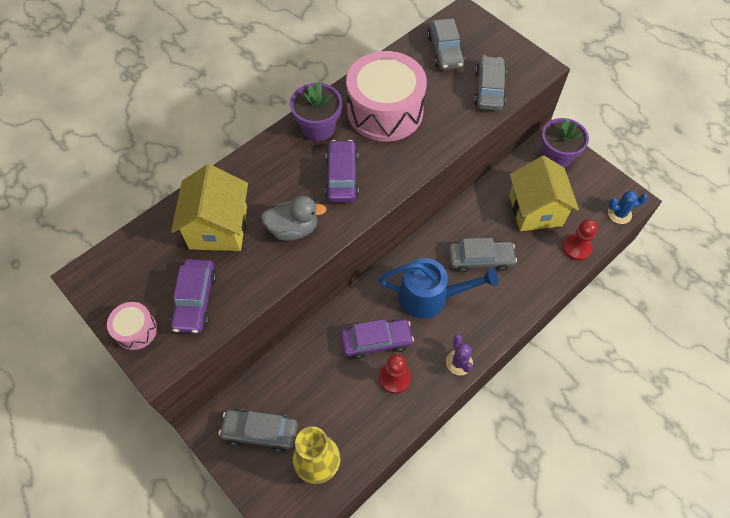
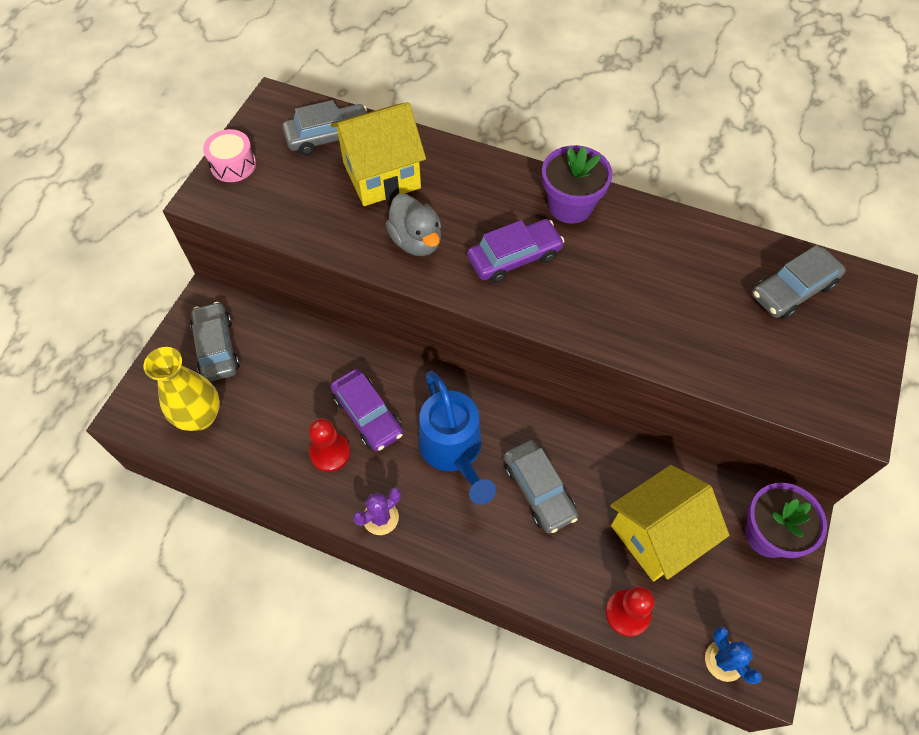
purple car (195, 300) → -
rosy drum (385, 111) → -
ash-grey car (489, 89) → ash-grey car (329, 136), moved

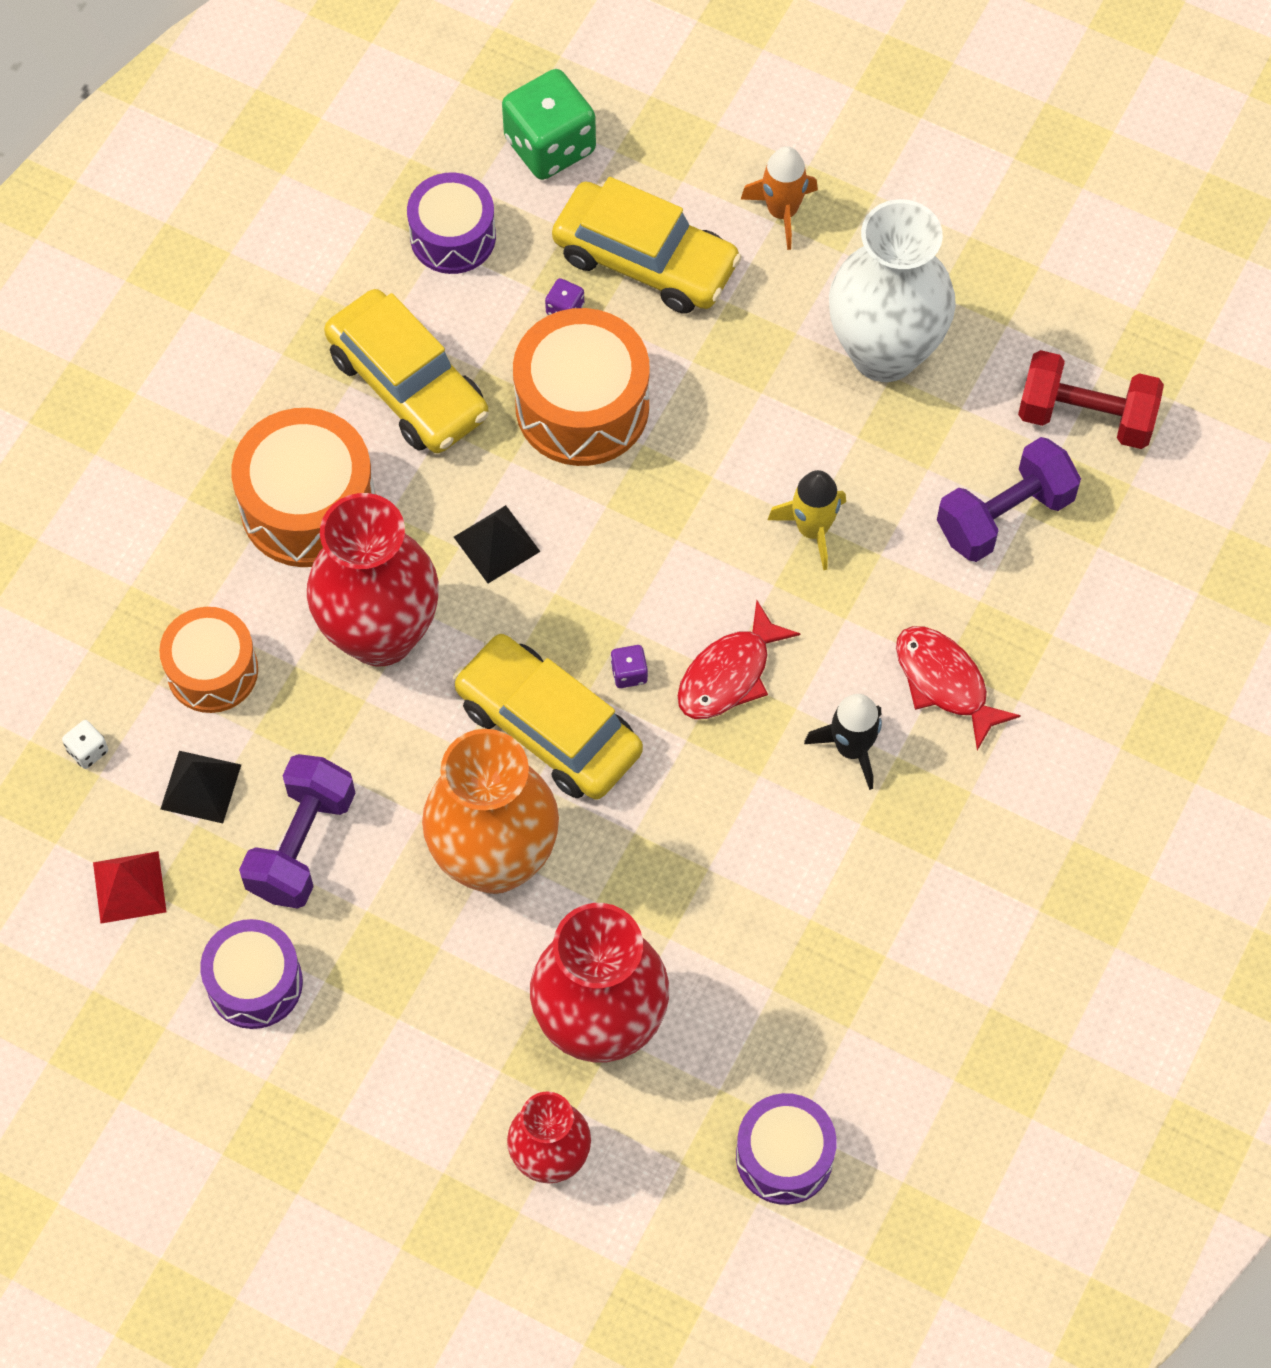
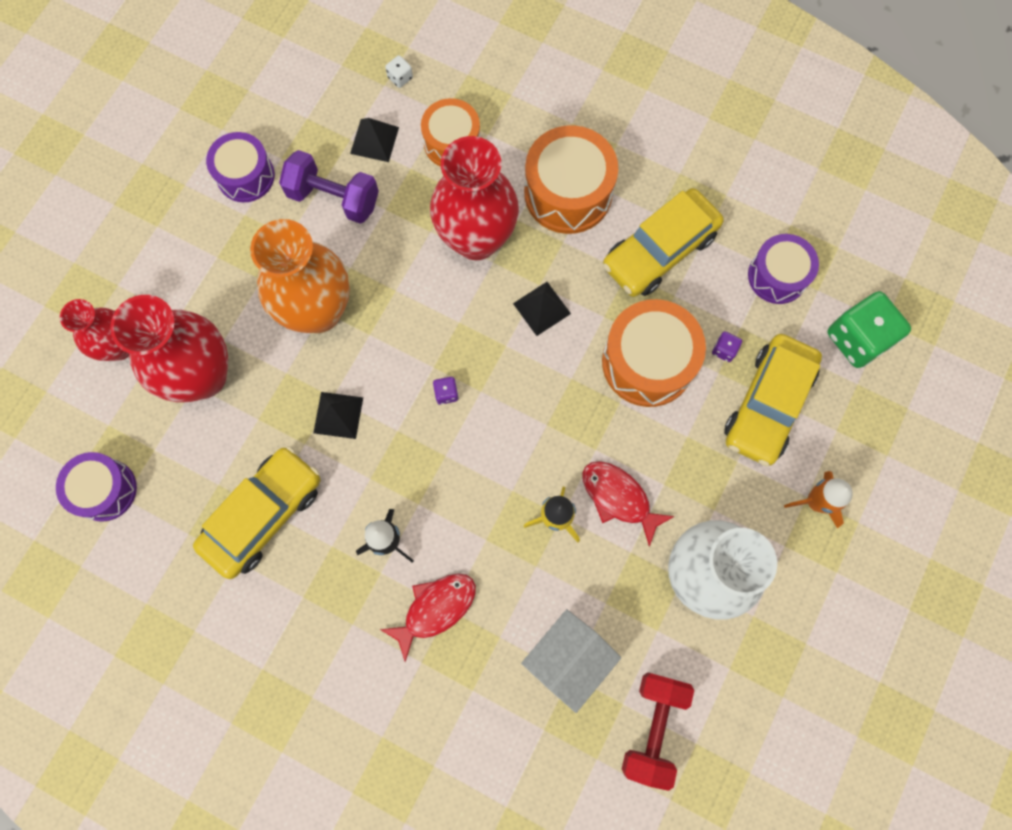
red solid pyramid (129, 887) → -
yellow car (548, 727) → yellow car (263, 515), moved
red toy fish (729, 674) → red toy fish (619, 498), moved
purple hand weight (1004, 516) → white cottage (568, 659)
- → ebony solid pyramid (338, 415)

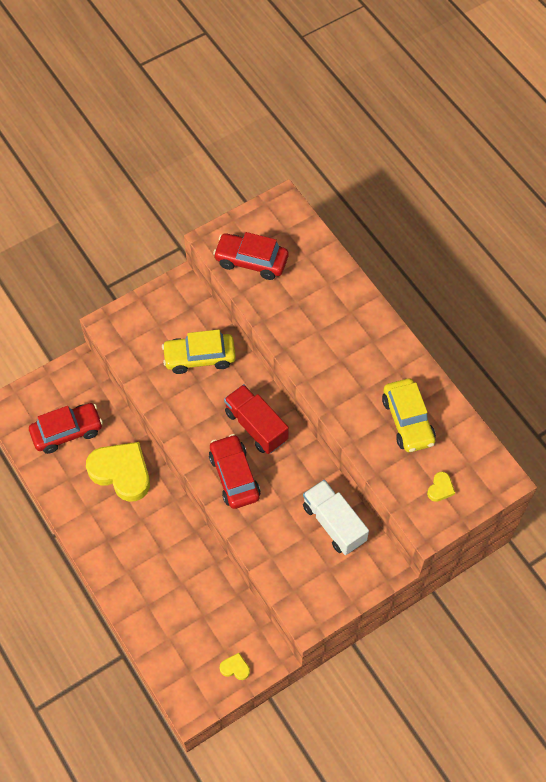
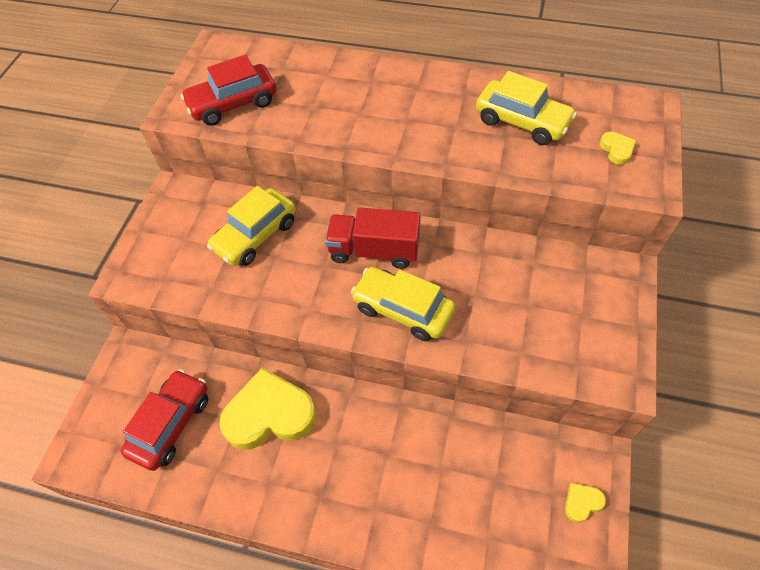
red car (234, 476) → yellow car (402, 310)
white toy truck (334, 523) → -

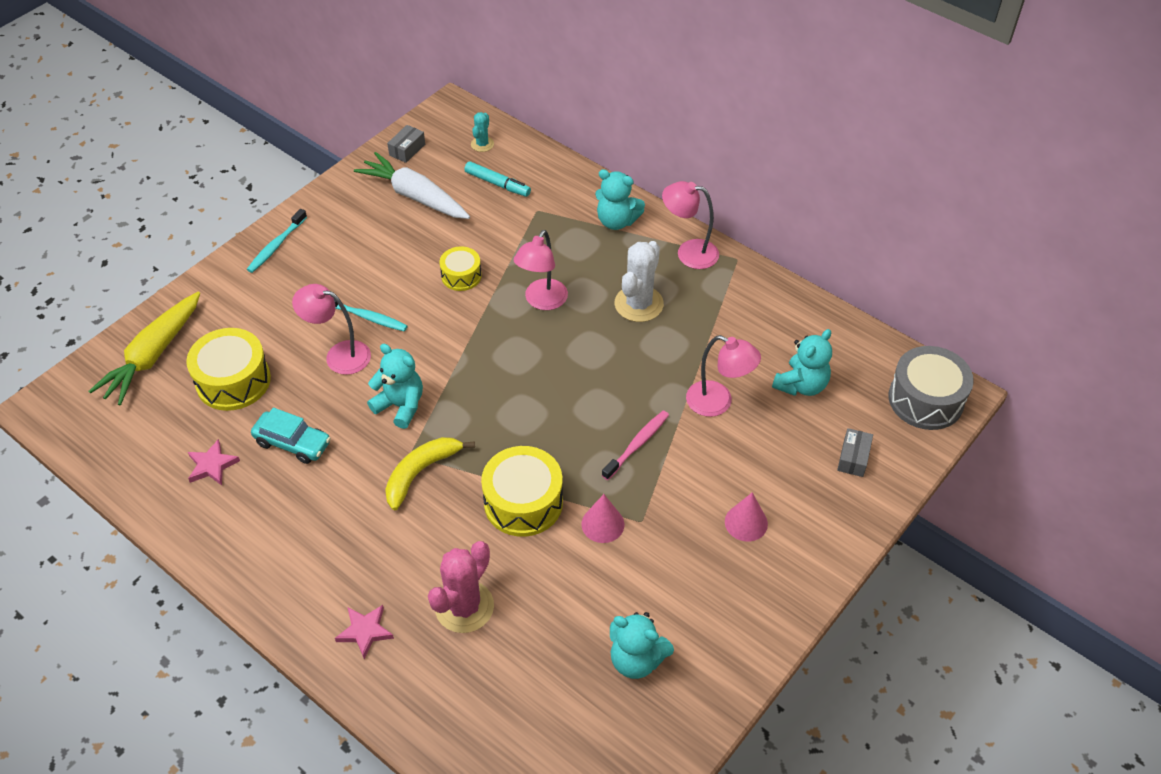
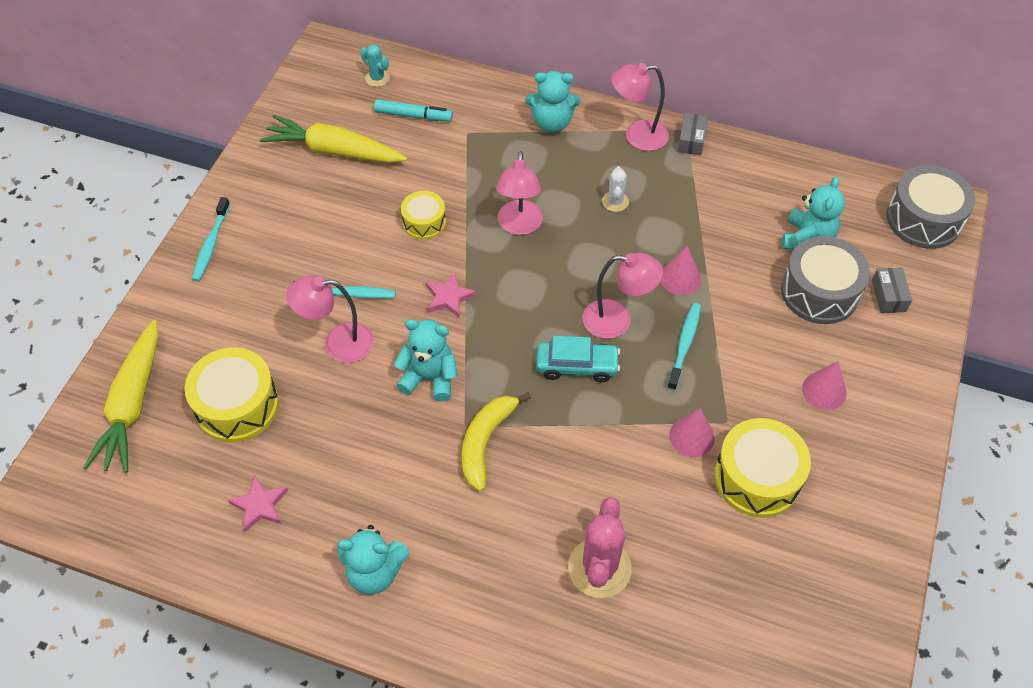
aqua car (293, 443) → aqua car (577, 366), moved
rosy star shape (365, 631) → rosy star shape (449, 297), moved
white root vegetable (415, 196) → yellow root vegetable (334, 151)
ash-grey box (407, 150) → ash-grey box (691, 140), moved
aqua prickly plant (482, 144) → aqua prickly plant (377, 78), 45 degrees counterclockwise
yellow drum (523, 502) → yellow drum (757, 478), moved
rosy dental brush (637, 444) → aqua dental brush (684, 345)
aqua teddy bear (636, 659) → aqua teddy bear (375, 572), moved
white prickly plant (639, 304) → white prickly plant (615, 201), x0.53
rosy lamp (718, 403) → rosy lamp (617, 320), moved
- → rosy cone shape (680, 278)
- → ash-grey drum (819, 292)

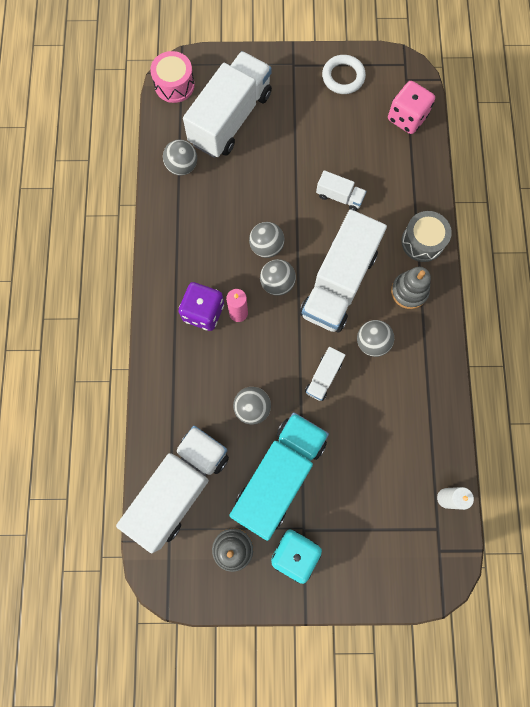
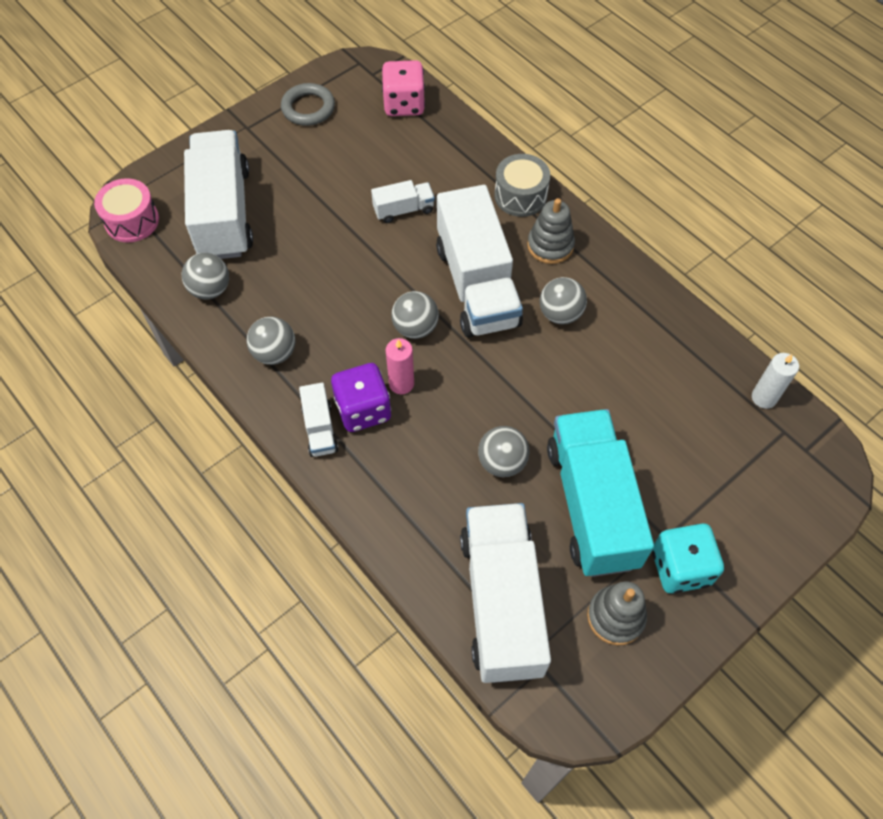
ash-grey play ball (266, 246) → ash-grey play ball (274, 353), moved
white toy truck (323, 377) → white toy truck (320, 429), moved
white torus (343, 77) → ash-grey torus (308, 108)

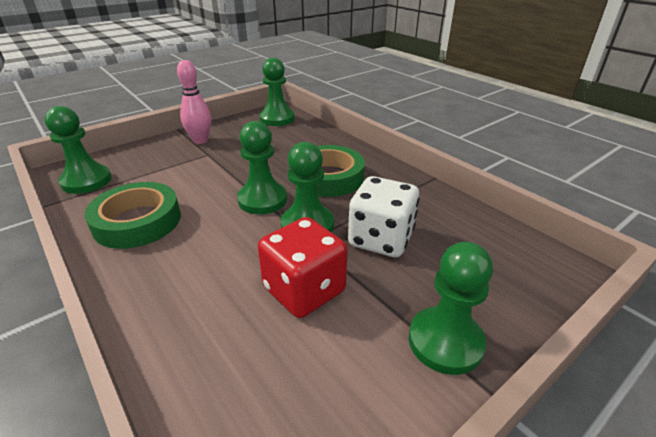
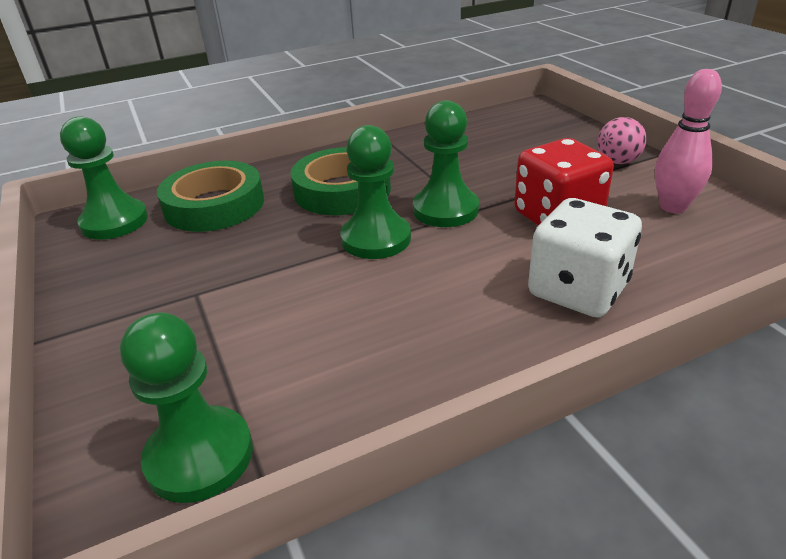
leaf-green sticky tape (137, 221) → leaf-green sticky tape (214, 205), moved
rosy skittle (200, 140) → rosy skittle (673, 207), moved
white die (381, 239) → white die (578, 290), moved
leaf-green game pawn (445, 342) → rosy play ball (617, 161)

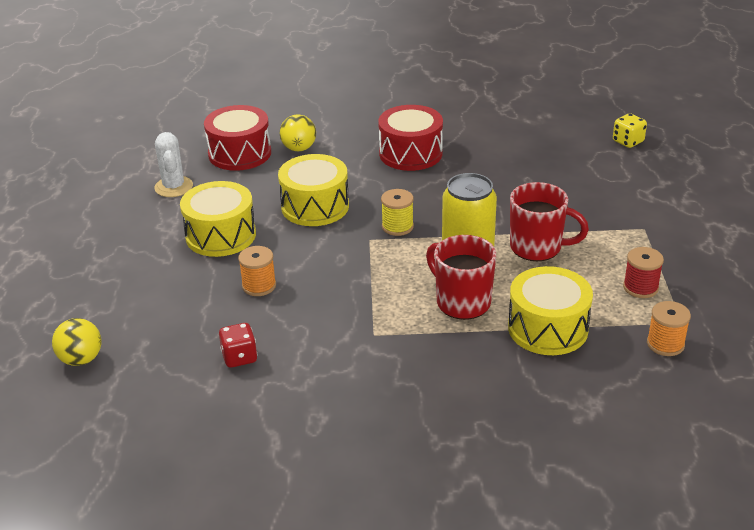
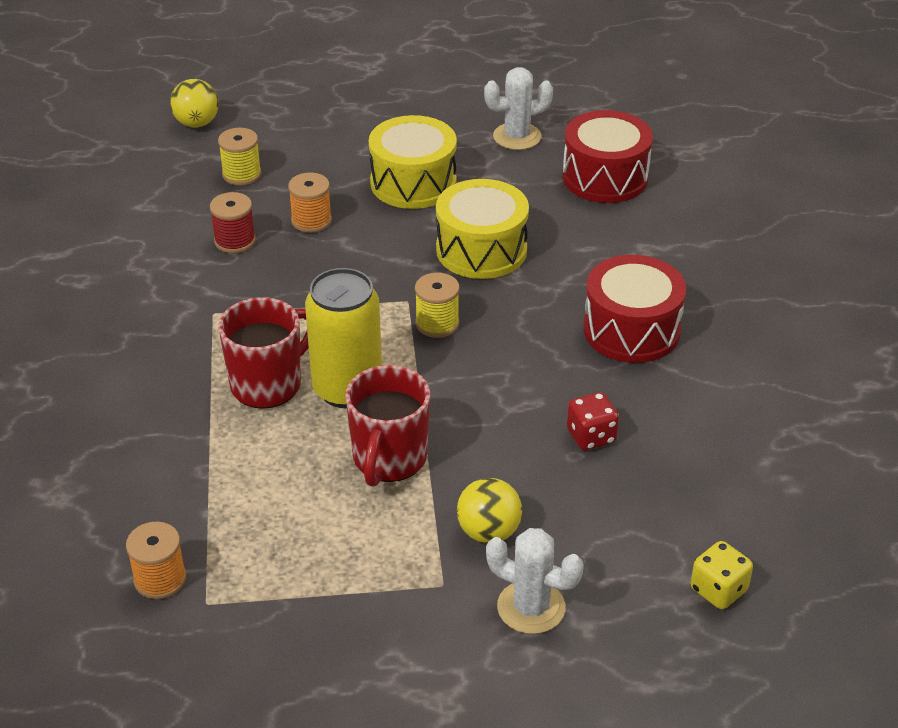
red die (239, 357) → red die (591, 436), moved
yellow play ball (299, 148) → yellow play ball (488, 532), moved
yellow drum (548, 328) → -
red spool (640, 287) → red spool (235, 241), moved
- → yellow spool (241, 174)
- → white prickly plant (531, 607)

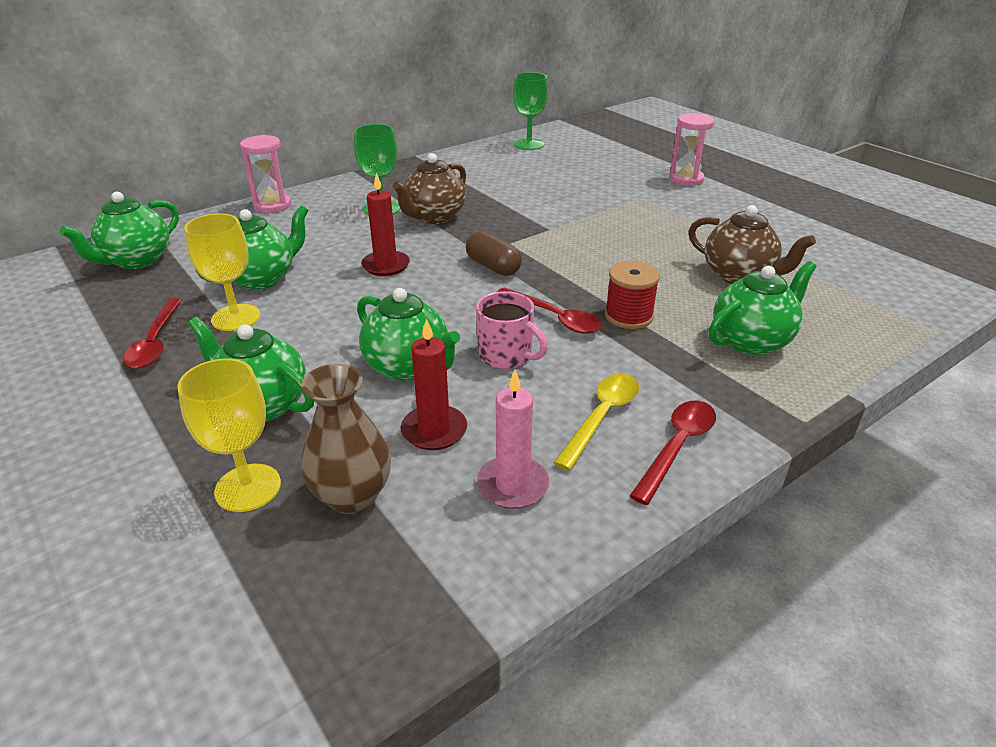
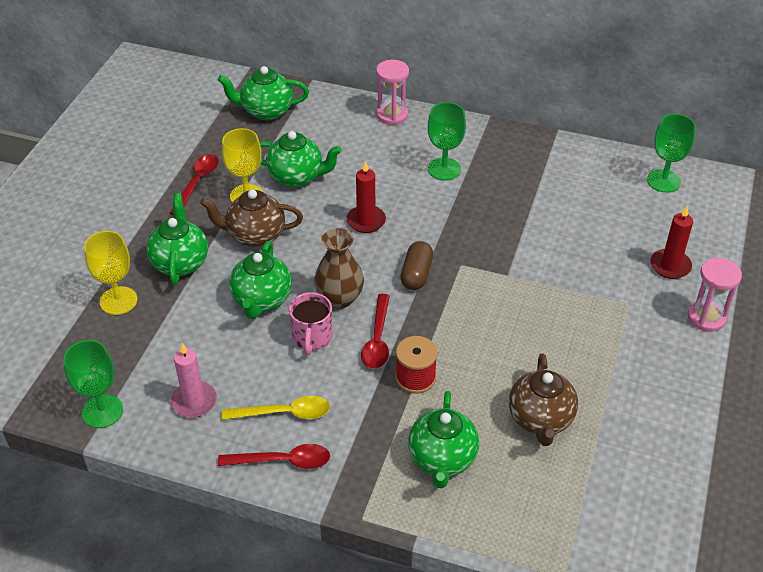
red teaspoon (155, 342) → red teaspoon (197, 183), 150 degrees clockwise
dark brown vase (352, 496) → dark brown vase (339, 298), moved
dark brown china teapot (434, 217) → dark brown china teapot (255, 235), moved
red candle (434, 430) → red candle (670, 266), moved
leaf-green china teapot (752, 341) → leaf-green china teapot (442, 459), 75 degrees clockwise
- → leaf-green wine glass (102, 411)

